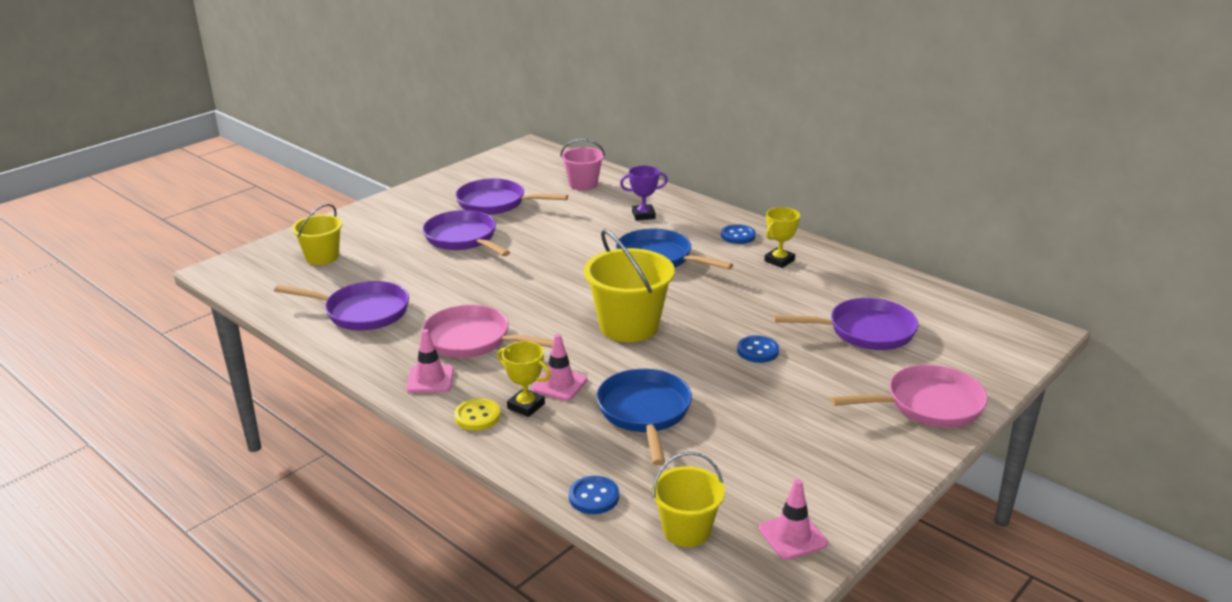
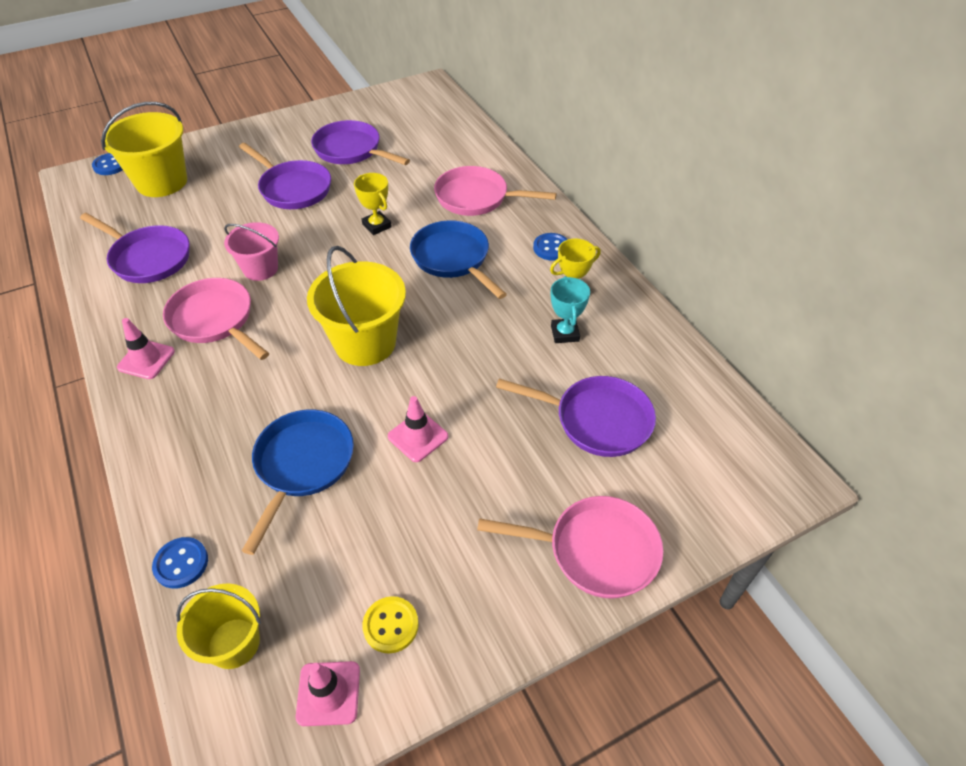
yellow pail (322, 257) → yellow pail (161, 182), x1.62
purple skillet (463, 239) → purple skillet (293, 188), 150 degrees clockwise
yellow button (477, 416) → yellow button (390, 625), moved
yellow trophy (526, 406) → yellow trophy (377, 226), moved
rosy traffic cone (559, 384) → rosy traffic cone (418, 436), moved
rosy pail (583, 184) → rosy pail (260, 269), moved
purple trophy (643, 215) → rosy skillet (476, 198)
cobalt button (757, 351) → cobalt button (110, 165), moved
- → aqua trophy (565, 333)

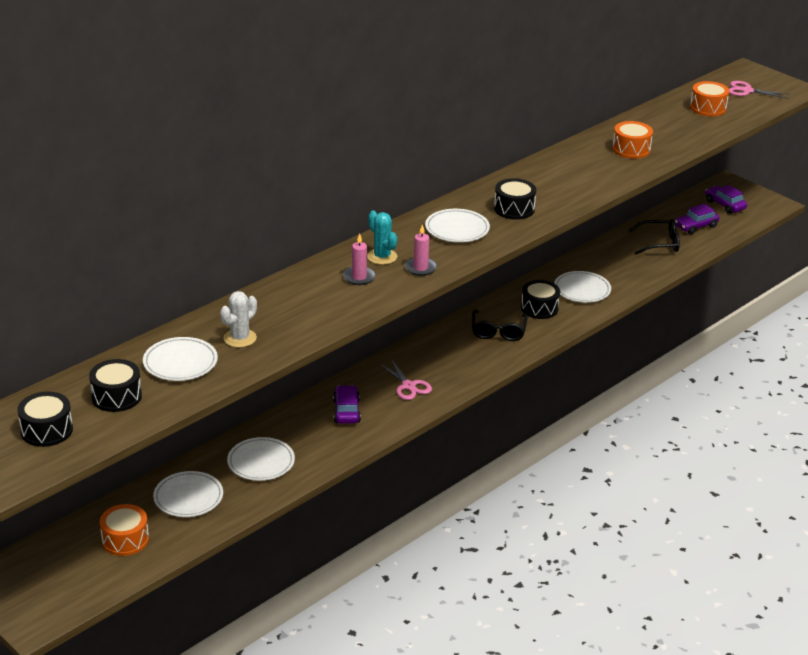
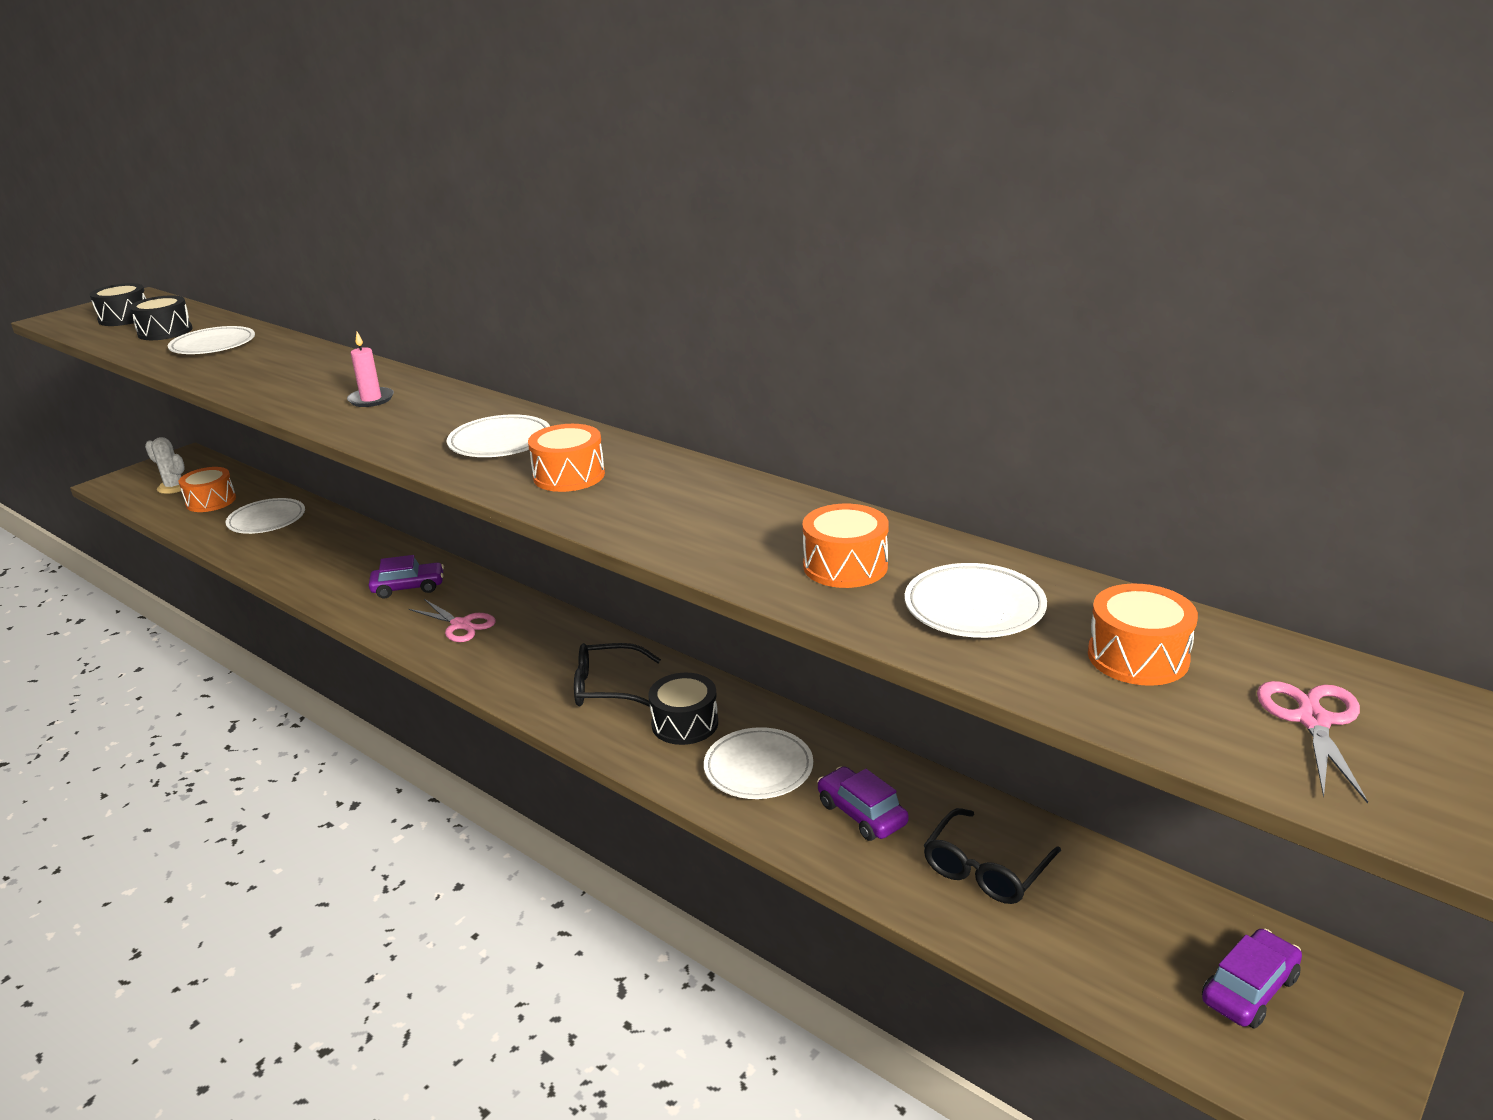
white prickly plant (240, 338) → white prickly plant (174, 487), moved
white flat dish (261, 462) → white flat dish (974, 607), moved
aqua prickly plant (382, 257) → -
rosy shears (408, 386) → rosy shears (461, 625), 105 degrees counterclockwise
rosy candle (420, 268) → -
ebony drum (514, 209) → bright orange drum (569, 476)
ebony glasses (659, 243) → ebony glasses (985, 869), 45 degrees clockwise
purple car (696, 226) → purple car (861, 814), moved

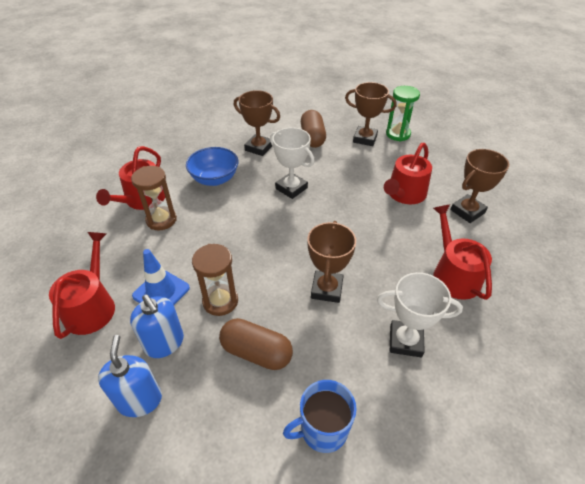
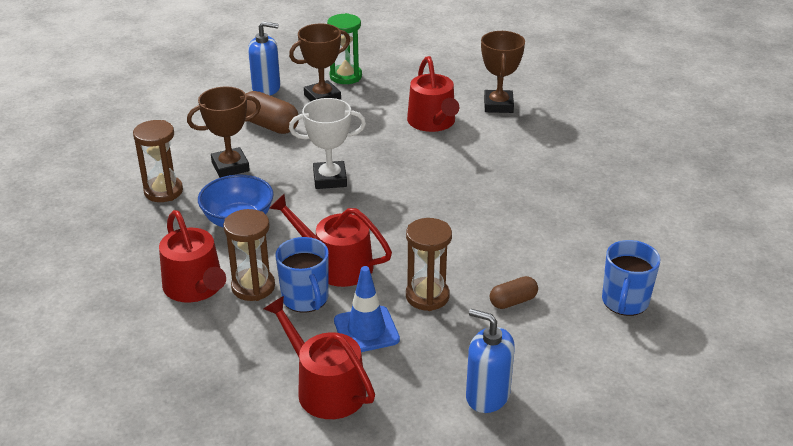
cobalt pump bottle (164, 343) → cobalt pump bottle (266, 88), moved
dark brown pill (256, 352) → dark brown pill (513, 301), x0.61
dark brown trophy (327, 289) → -
white trophy (405, 341) → -
red sprinkling can (453, 274) → red sprinkling can (335, 264), moved
- → dark brown hourglass (163, 191)
- → cobalt mug (305, 298)

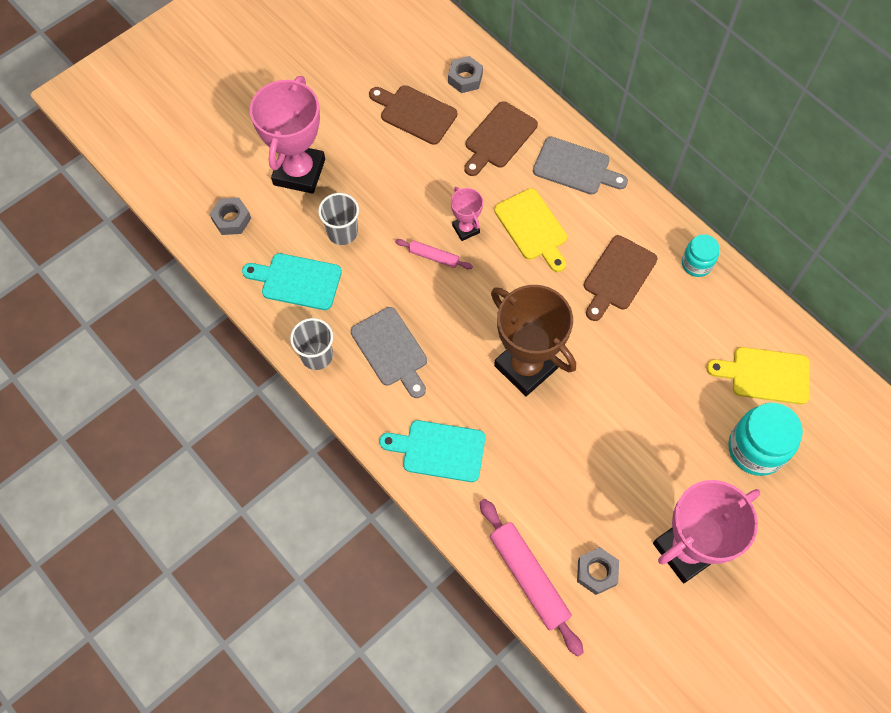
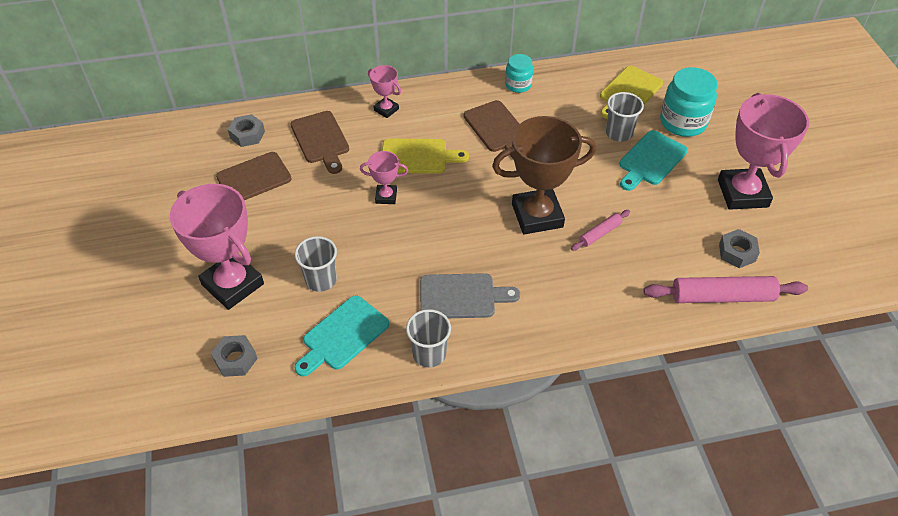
aqua chopping board (439, 450) → aqua chopping board (651, 160), moved
rosy dough roller (433, 257) → rosy dough roller (600, 233), moved
ash-grey chopping board (575, 167) → rosy trophy (386, 109)
- → ash-grey beaker (619, 133)

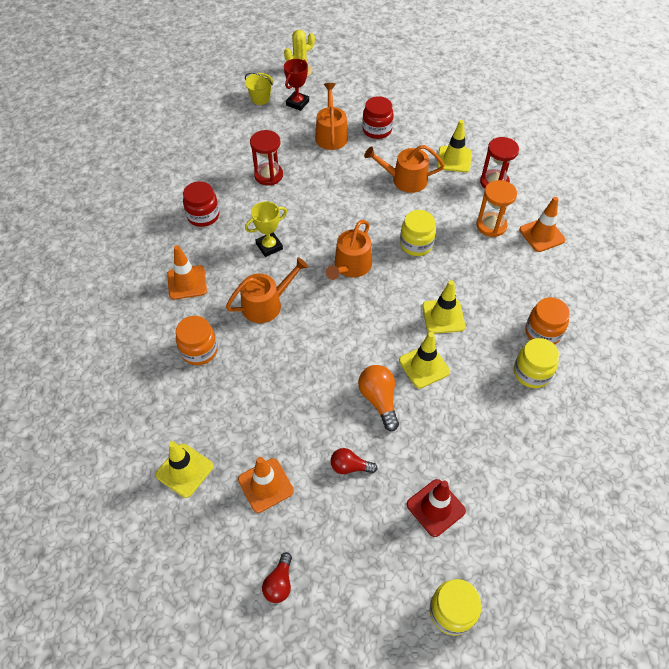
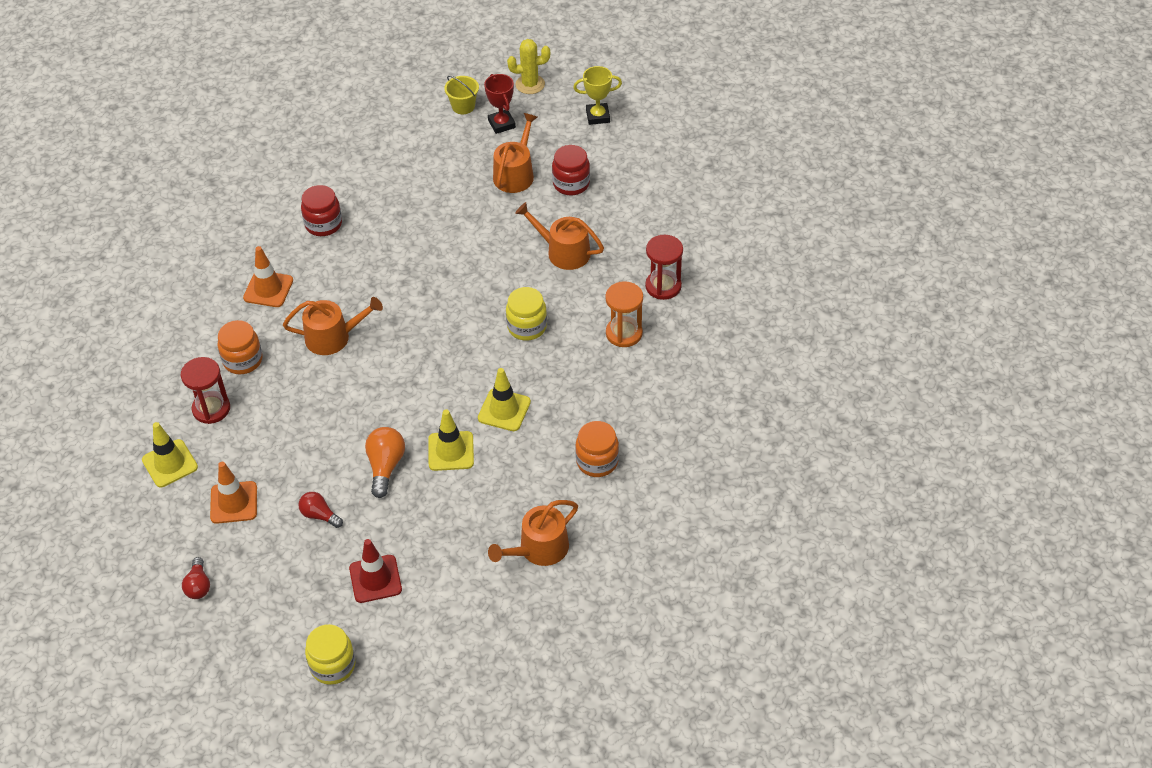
yellow trophy (269, 246) → yellow trophy (598, 116), moved
red hourglass (268, 175) → red hourglass (211, 409), moved
red bulb (279, 583) → red bulb (198, 586), 45 degrees counterclockwise
red trophy (297, 103) → red trophy (501, 124), 75 degrees counterclockwise
bright orange sprinkling can (350, 266) → bright orange sprinkling can (539, 549), moved
yellow traffic cone (454, 159) → -
yellow preserve jar (531, 373) → -
bright orange traffic cone (542, 235) → -

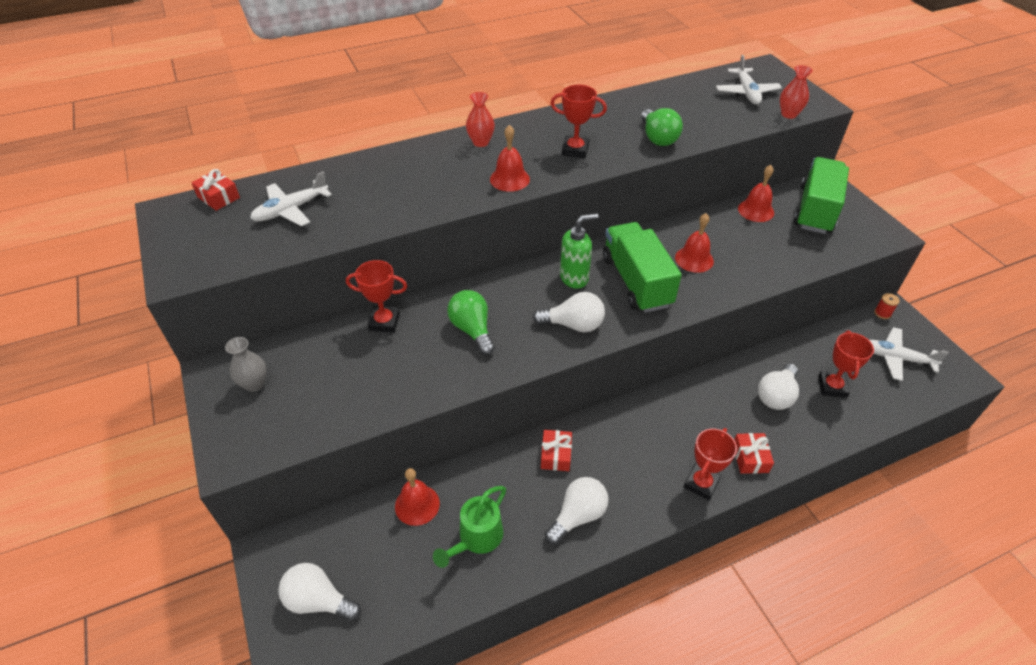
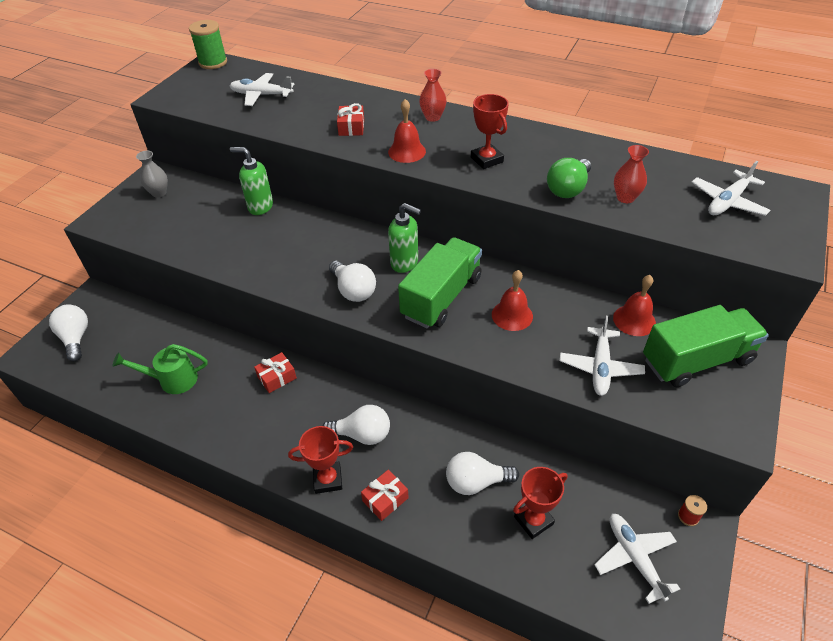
red gift (218, 197) → red gift (351, 127), moved
red trophy (384, 322) → leaf-green pump bottle (260, 207)
red bell (417, 504) → -
leaf-green bulb (472, 330) → -
white bulb (578, 516) → white bulb (362, 434), moved
red vase (788, 114) → red vase (625, 198), moved
- → leaf-green spool (213, 62)
- → white toy plane (600, 367)

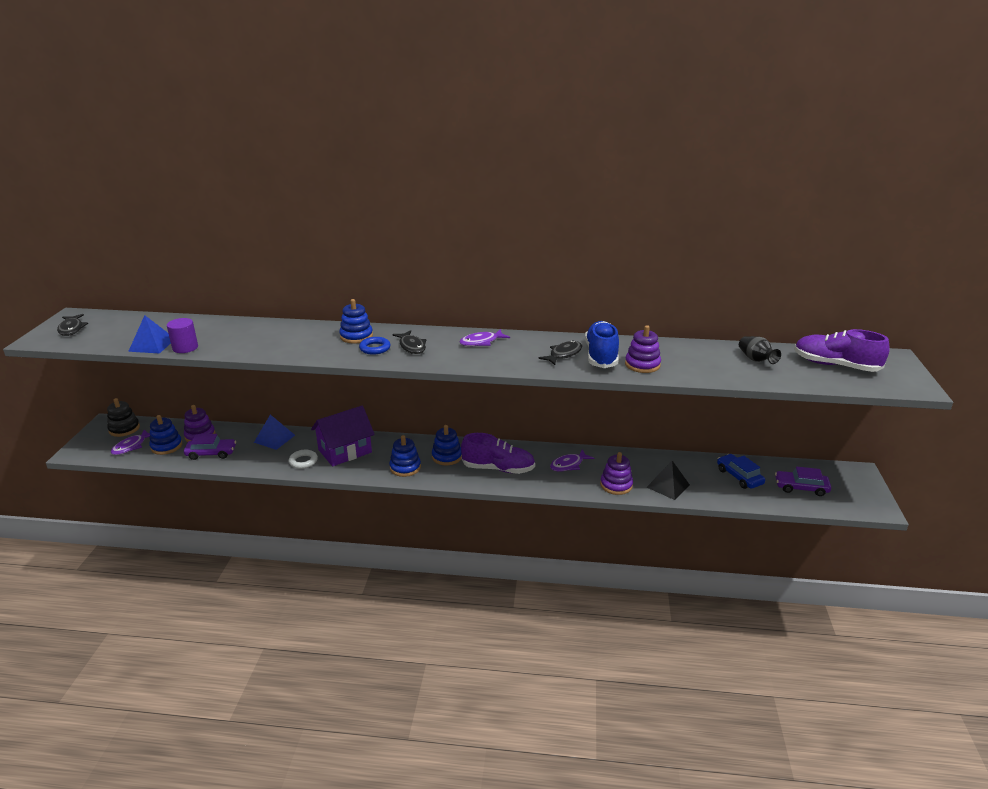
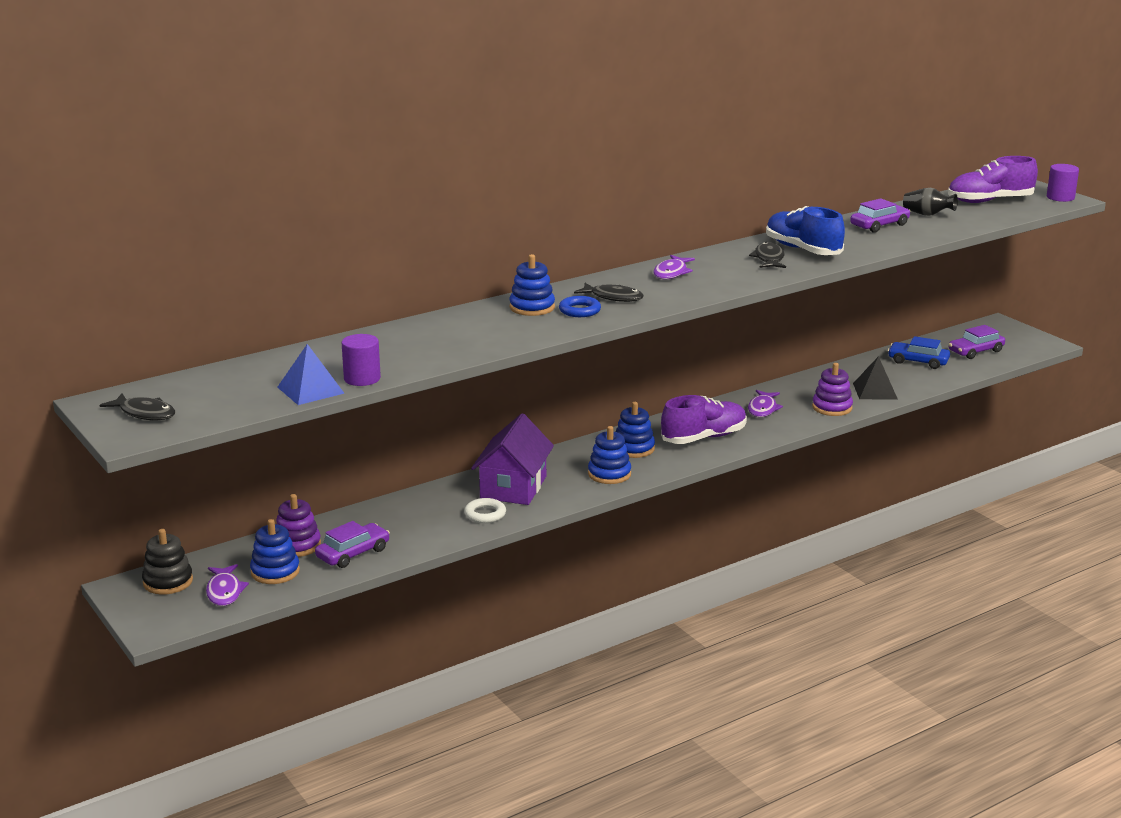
cobalt solid pyramid (274, 438) → -
purple stacking rings (642, 365) → -
- → purple car (879, 225)
- → purple solid cylinder (1060, 197)

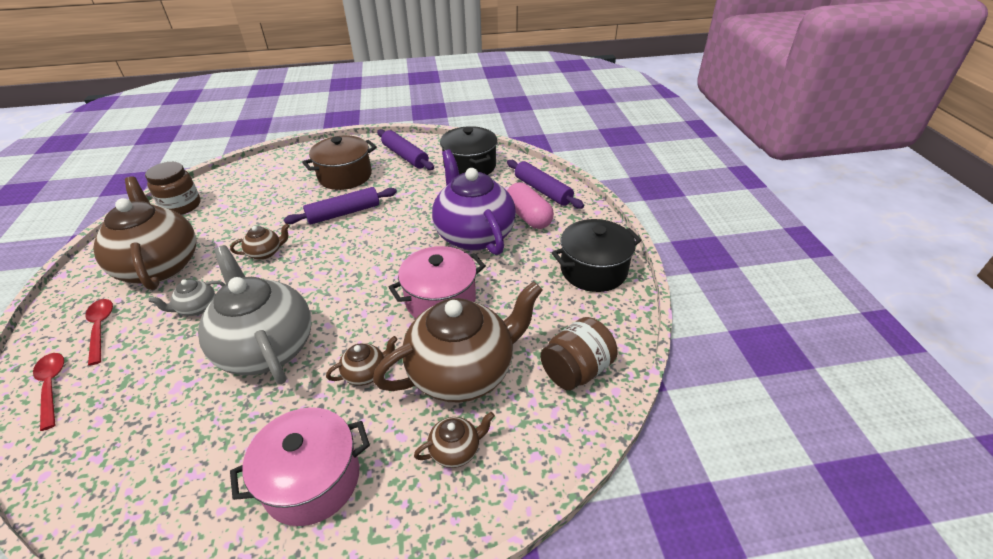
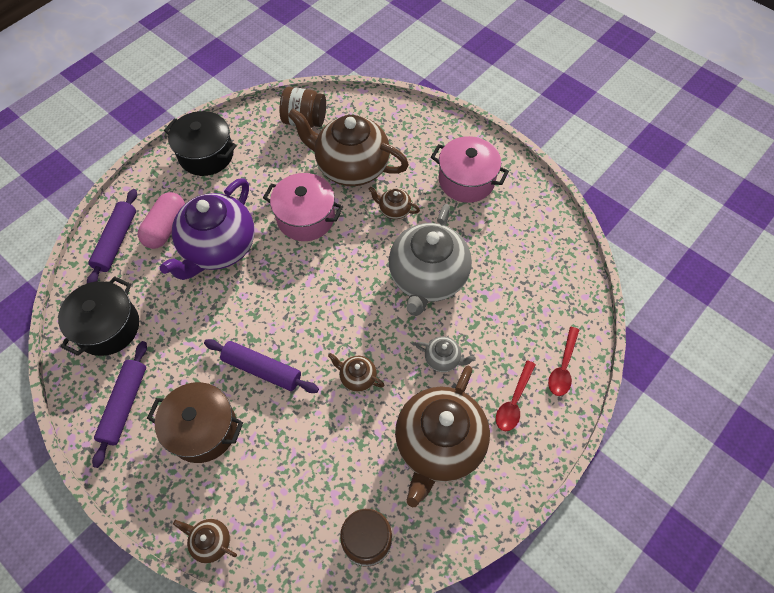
dark brown china teapot (456, 450) → dark brown china teapot (211, 542), moved

